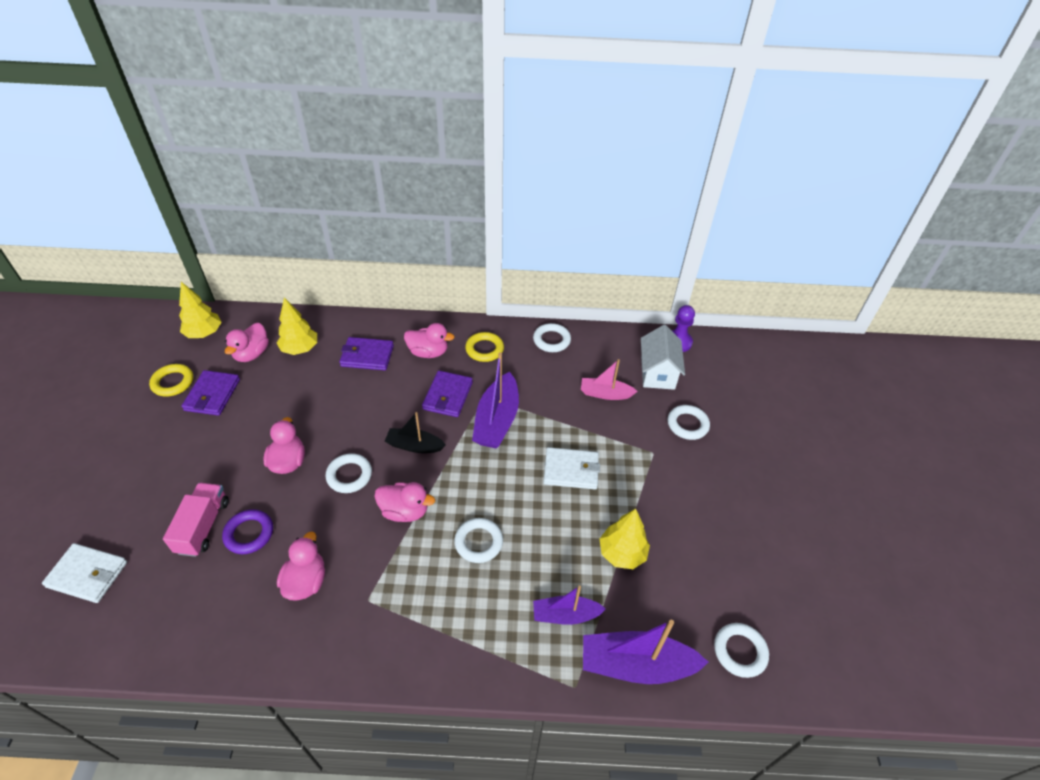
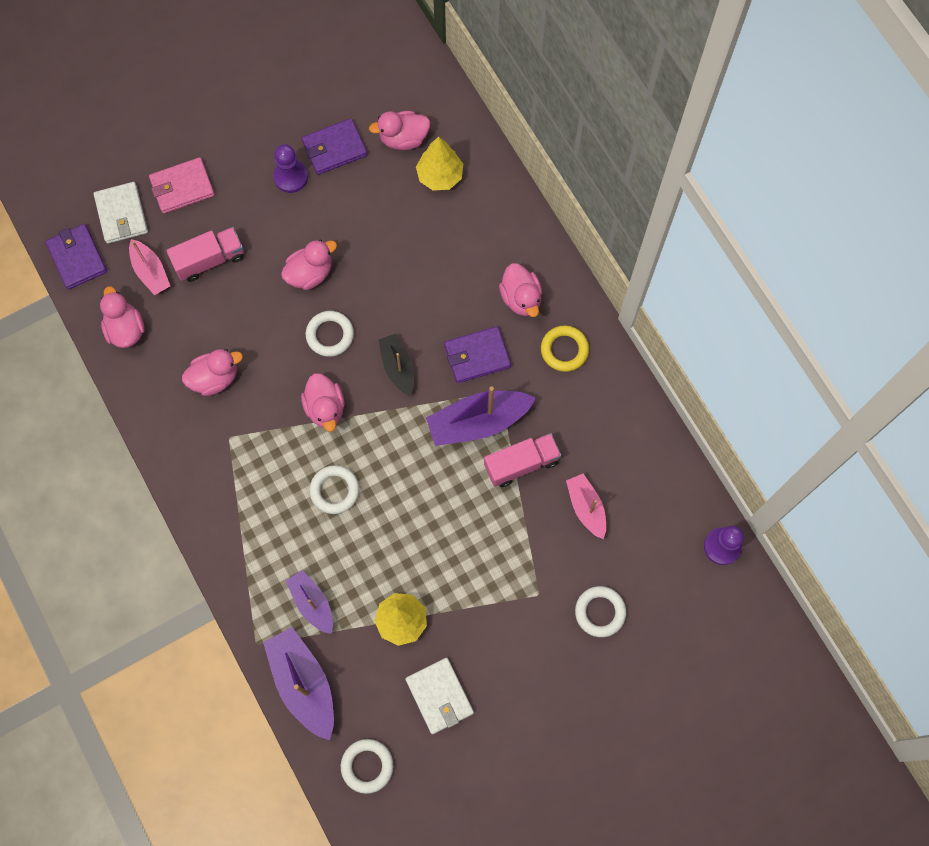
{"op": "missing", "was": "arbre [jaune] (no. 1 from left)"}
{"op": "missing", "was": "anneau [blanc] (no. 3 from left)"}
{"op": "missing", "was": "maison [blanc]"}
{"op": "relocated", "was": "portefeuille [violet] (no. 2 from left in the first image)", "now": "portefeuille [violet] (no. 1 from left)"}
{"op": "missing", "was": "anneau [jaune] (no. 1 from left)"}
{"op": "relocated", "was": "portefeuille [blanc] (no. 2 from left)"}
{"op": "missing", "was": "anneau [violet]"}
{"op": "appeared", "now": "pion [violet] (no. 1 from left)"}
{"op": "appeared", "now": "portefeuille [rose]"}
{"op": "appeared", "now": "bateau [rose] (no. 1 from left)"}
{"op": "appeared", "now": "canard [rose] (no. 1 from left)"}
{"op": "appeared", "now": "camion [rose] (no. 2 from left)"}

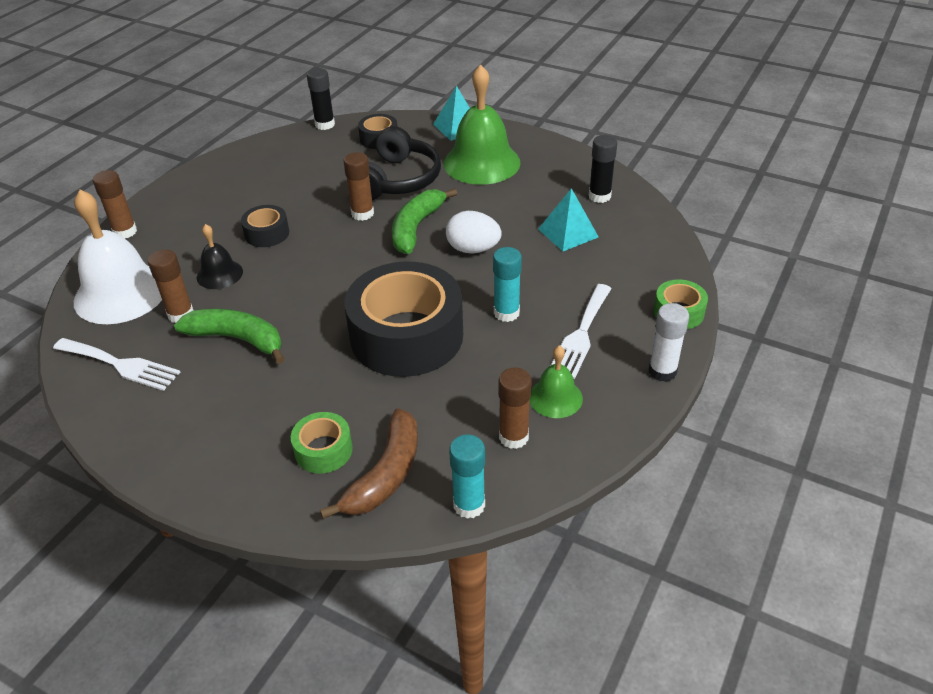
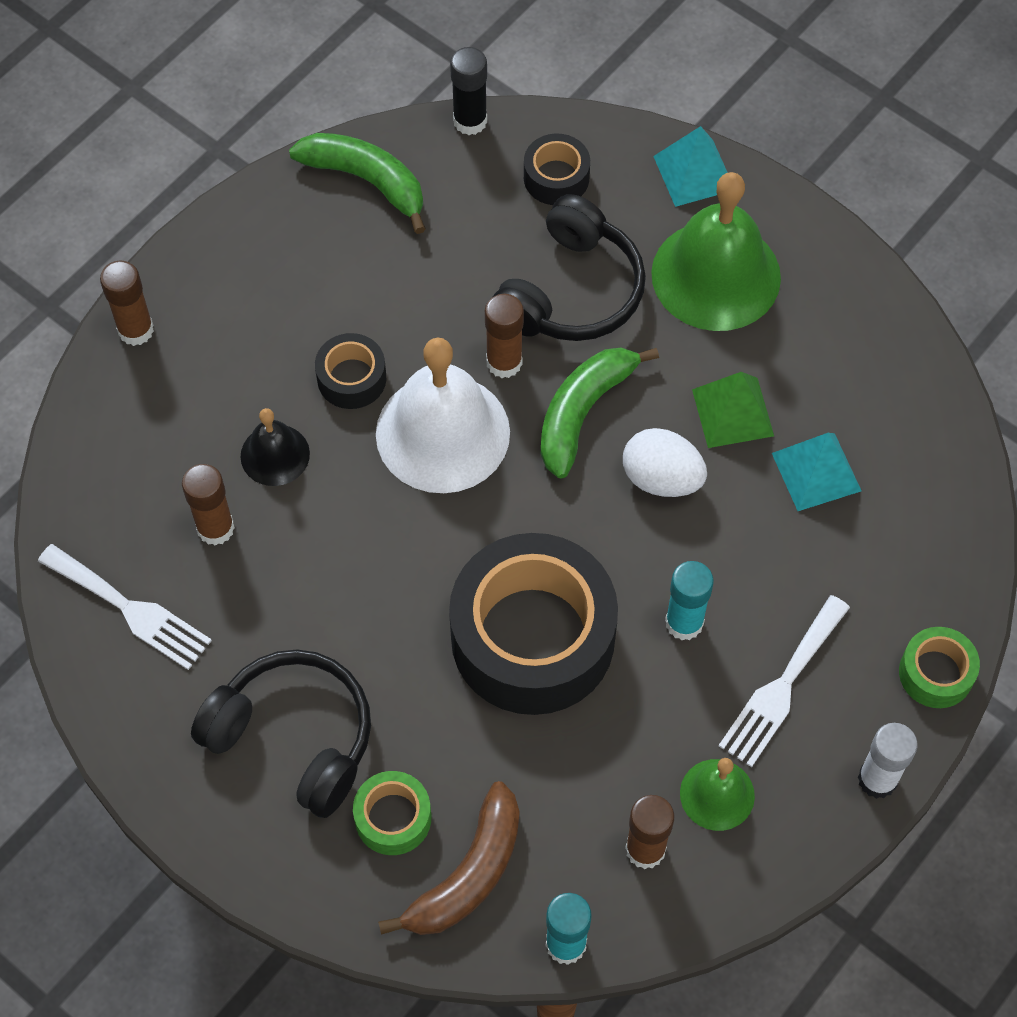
{"op": "missing", "was": "bâton de colle [noir] (no. 2 from left)"}
{"op": "relocated", "was": "cloche [blanc]"}
{"op": "relocated", "was": "banane [vert] (no. 1 from left)"}
{"op": "appeared", "now": "pyramide [vert]"}
{"op": "appeared", "now": "casque audio [noir] (no. 1 from left)"}

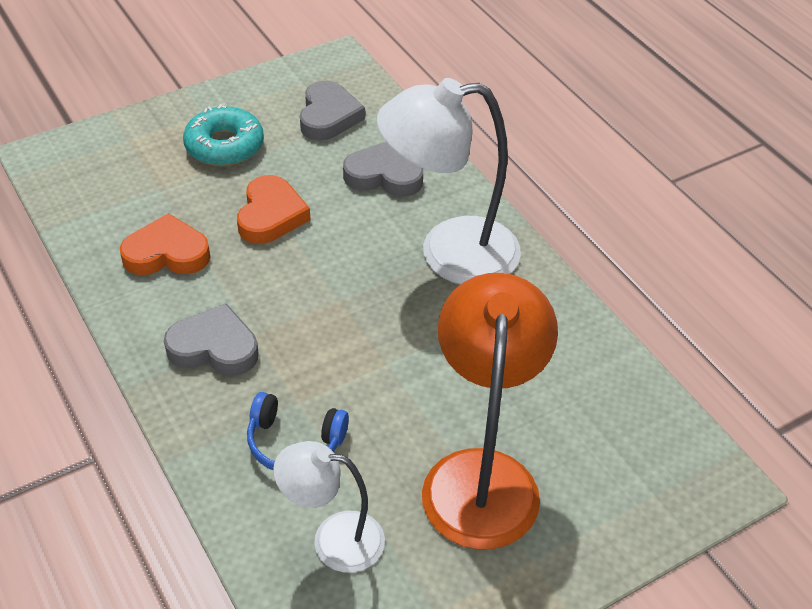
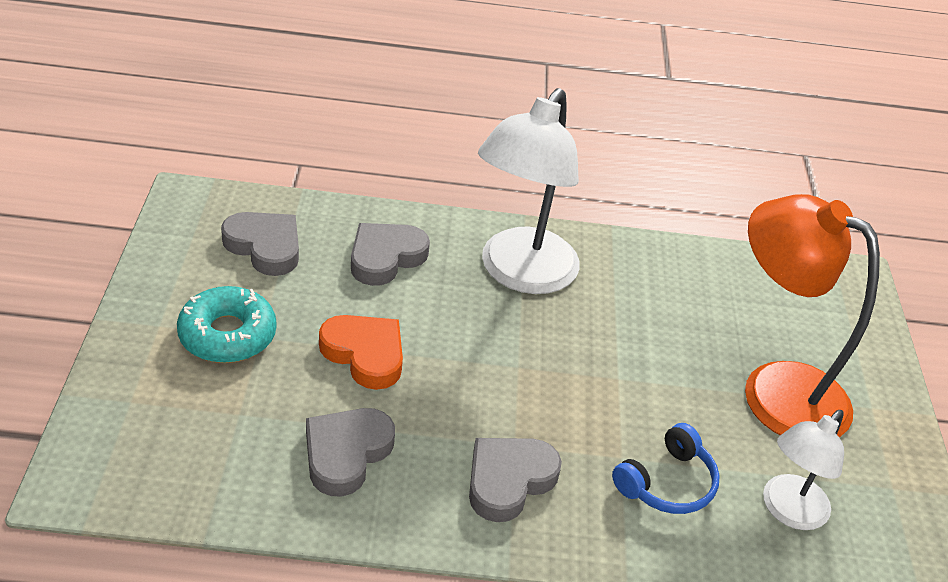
{"op": "colour", "was": "cœur [orange] (no. 1 from left)", "now": "cœur [gris] (no. 2 from left)"}

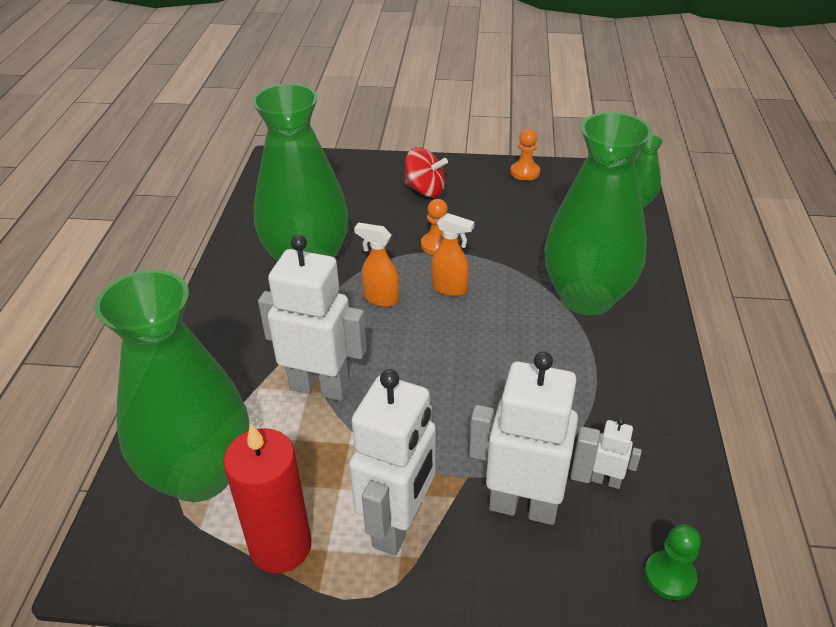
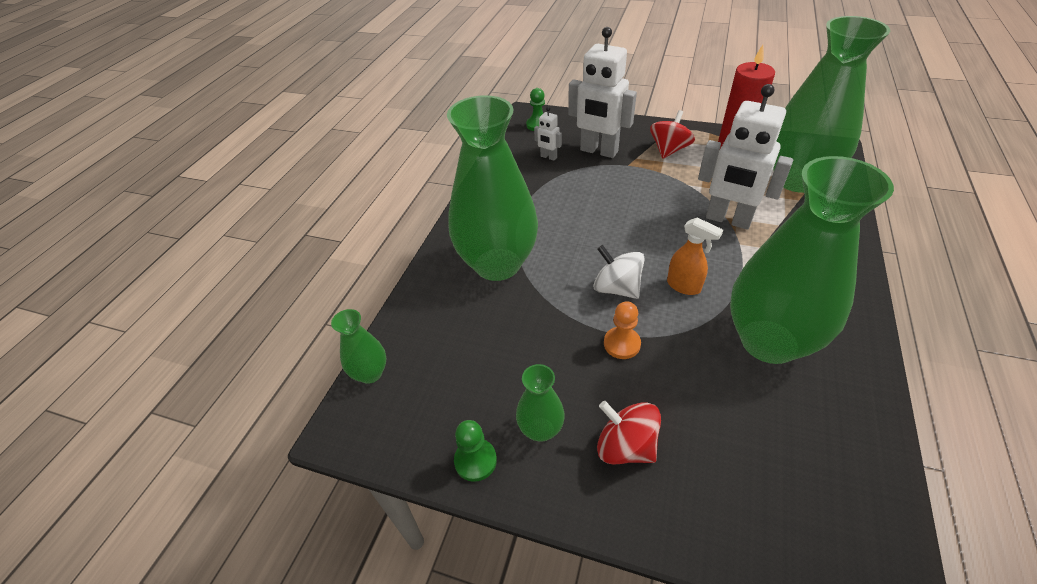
{"op": "colour", "was": "pion [orange] (no. 2 from left)", "now": "pion [vert] (no. 1 from left)"}
{"op": "exchanged", "was": "vaporisateur [orange] (no. 2 from left)", "now": "toupie [blanc]"}
{"op": "exchanged", "was": "robot [blanc] (no. 2 from left)", "now": "toupie [rouge] (no. 2 from left)"}
{"op": "appeared", "now": "vase [vert] (no. 3 from left)"}

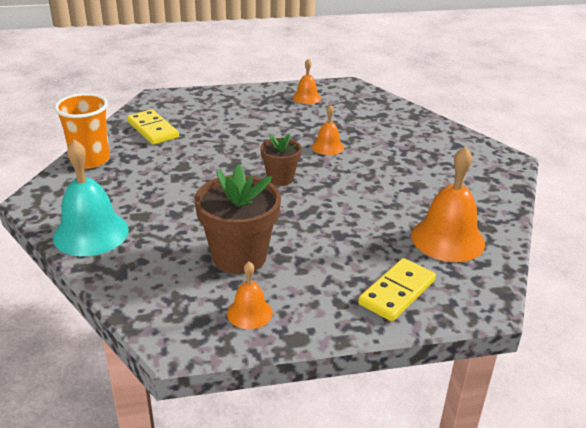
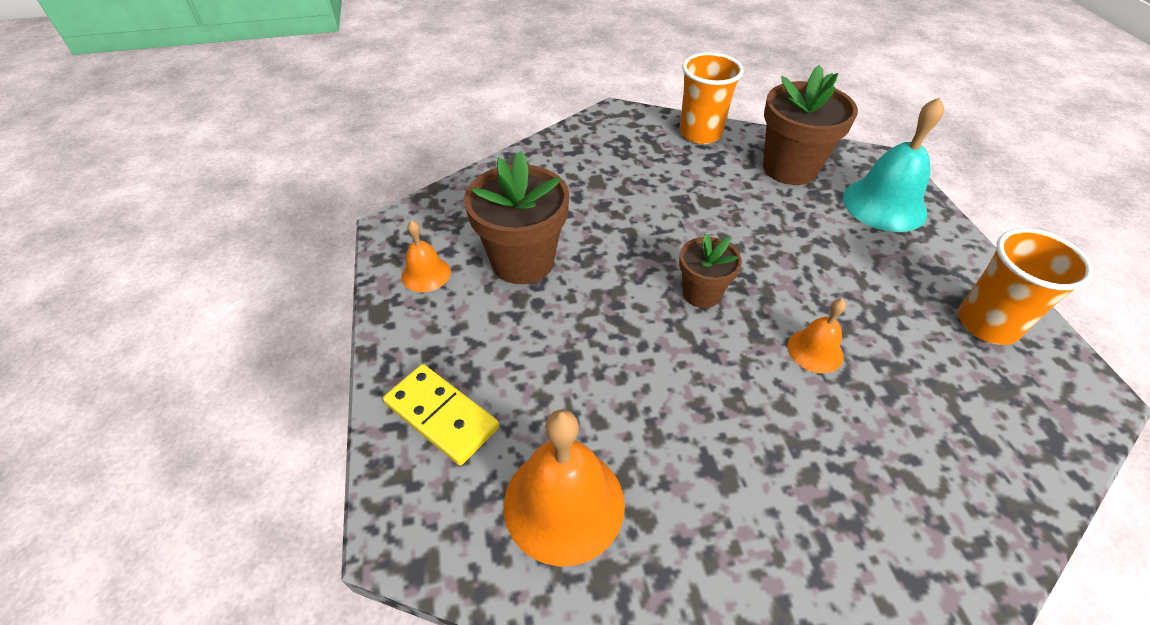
{"op": "exchanged", "was": "cloche [orange] (no. 2 from left)", "now": "gobelet [orange] (no. 2 from left)"}
{"op": "exchanged", "was": "domino [jaune] (no. 1 from left)", "now": "pot de fleurs [marron] (no. 3 from left)"}
{"op": "relocated", "was": "cloche [turquoise]"}

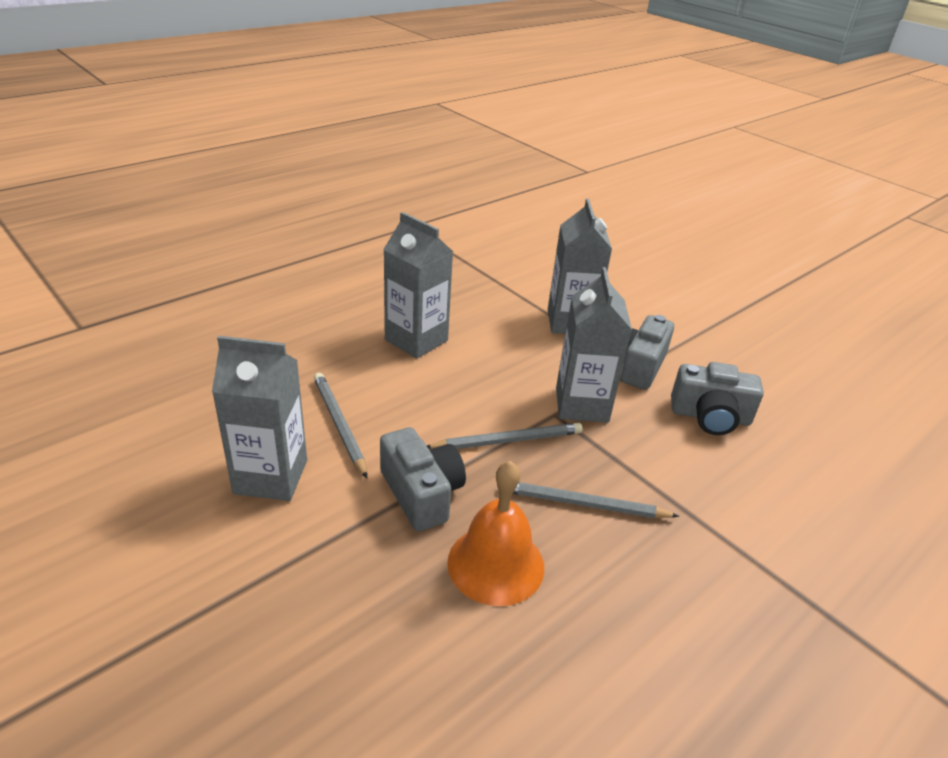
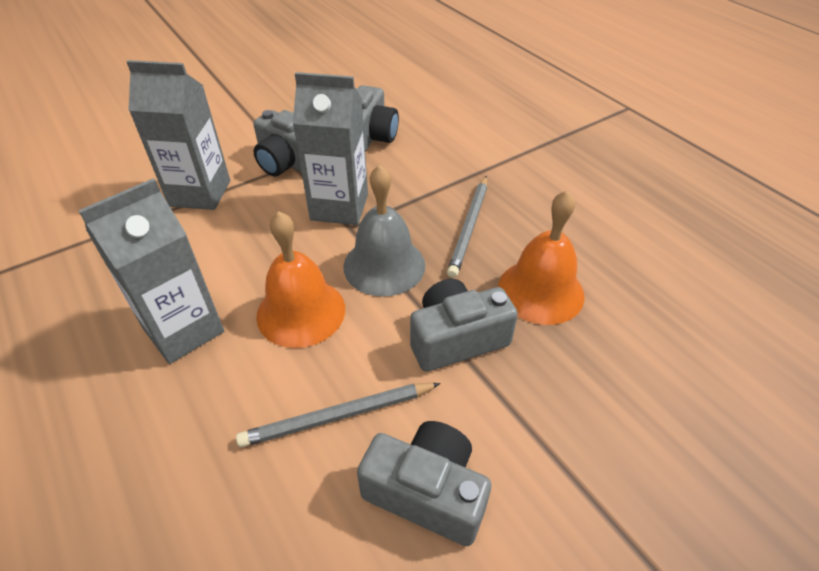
{"op": "exchanged", "was": "brique de lait [gris] (no. 1 from left)", "now": "appareil photo [gris] (no. 3 from left)"}
{"op": "exchanged", "was": "crayon [gris] (no. 2 from left)", "now": "cloche [gris]"}
{"op": "appeared", "now": "cloche [orange] (no. 1 from left)"}

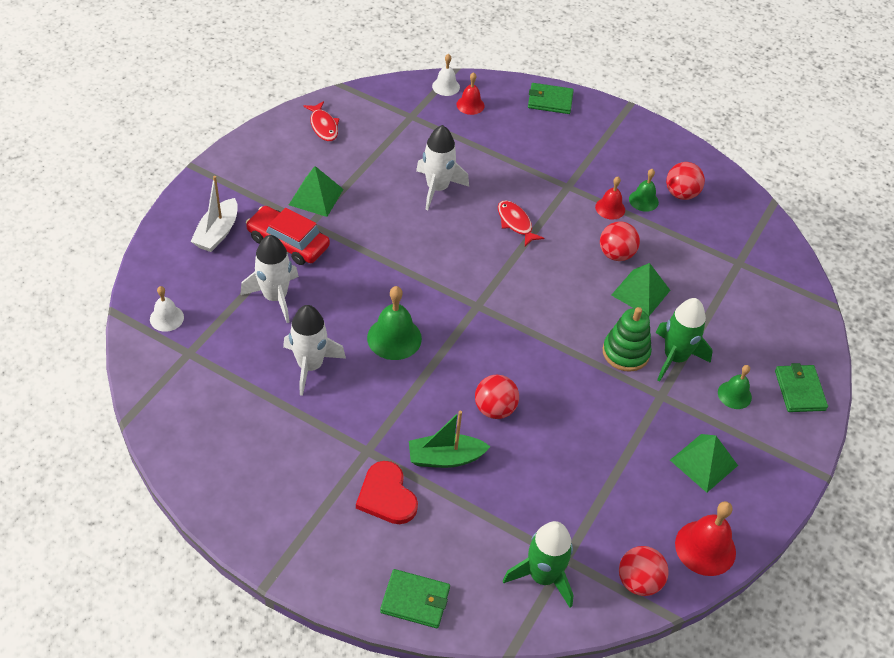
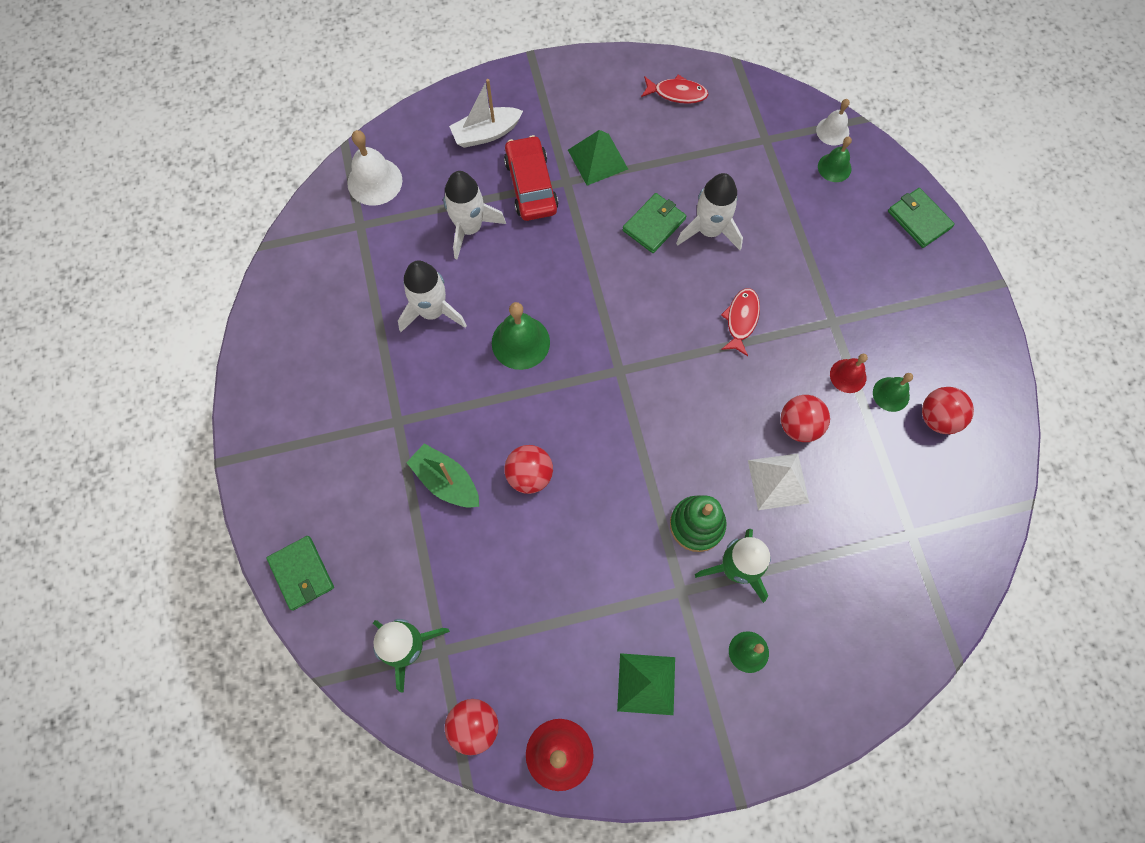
{"op": "colour", "was": "cloche [rouge] (no. 1 from left)", "now": "cloche [vert] (no. 3 from left)"}
{"op": "spun", "was": "poisson [rouge] (no. 1 from left)", "clockwise": -105}
{"op": "colour", "was": "pyramide [vert] (no. 2 from left)", "now": "pyramide [blanc]"}
{"op": "size", "was": "cloche [blanc] (no. 1 from left)", "ratio": 1.62}
{"op": "relocated", "was": "portefeuille [vert] (no. 3 from left in the first image)", "now": "portefeuille [vert] (no. 2 from left)"}
{"op": "missing", "was": "cœur [rouge]"}

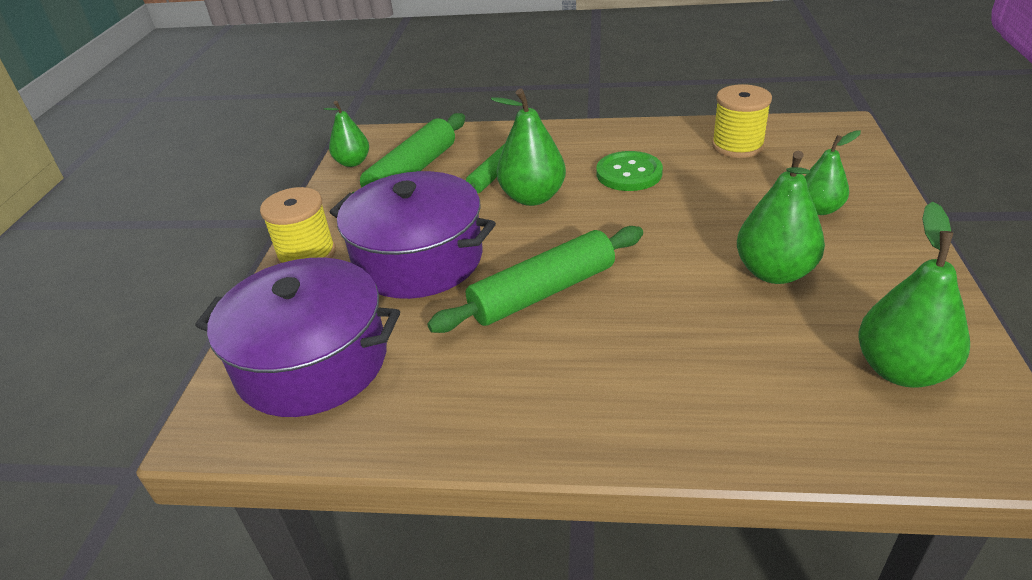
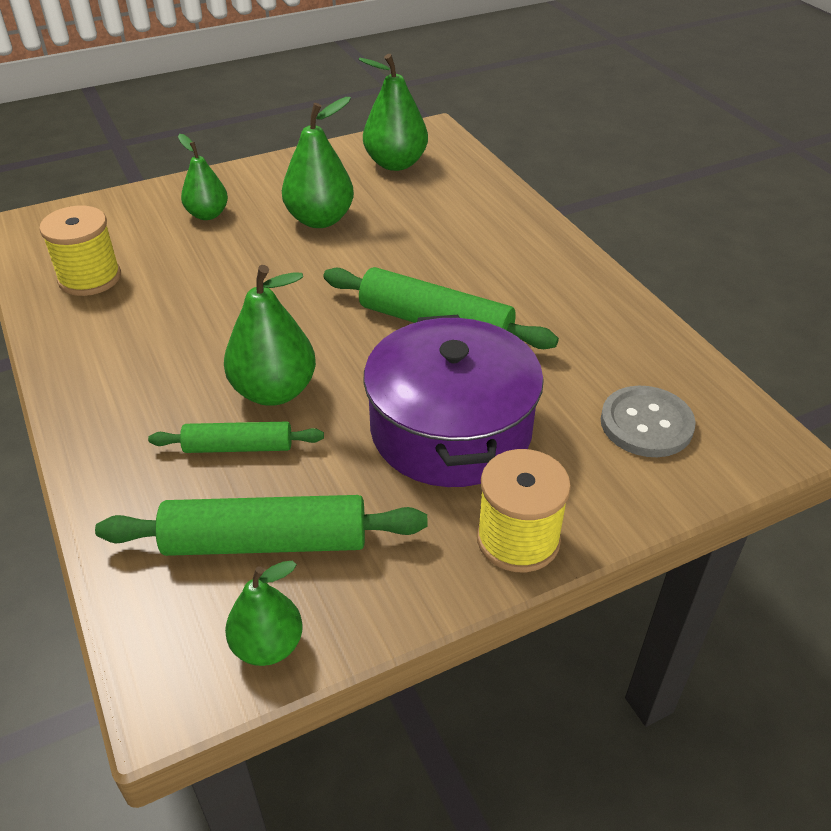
{"op": "missing", "was": "bouton [vert]"}
{"op": "exchanged", "was": "marmite [violet] (no. 1 from left)", "now": "bouton [gris]"}

